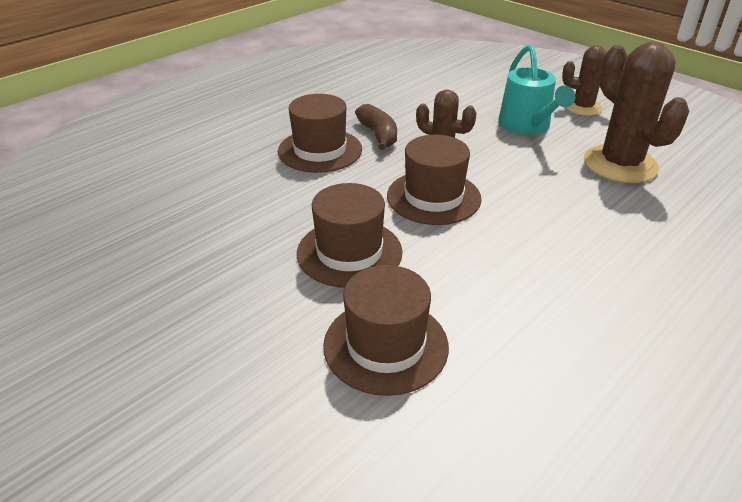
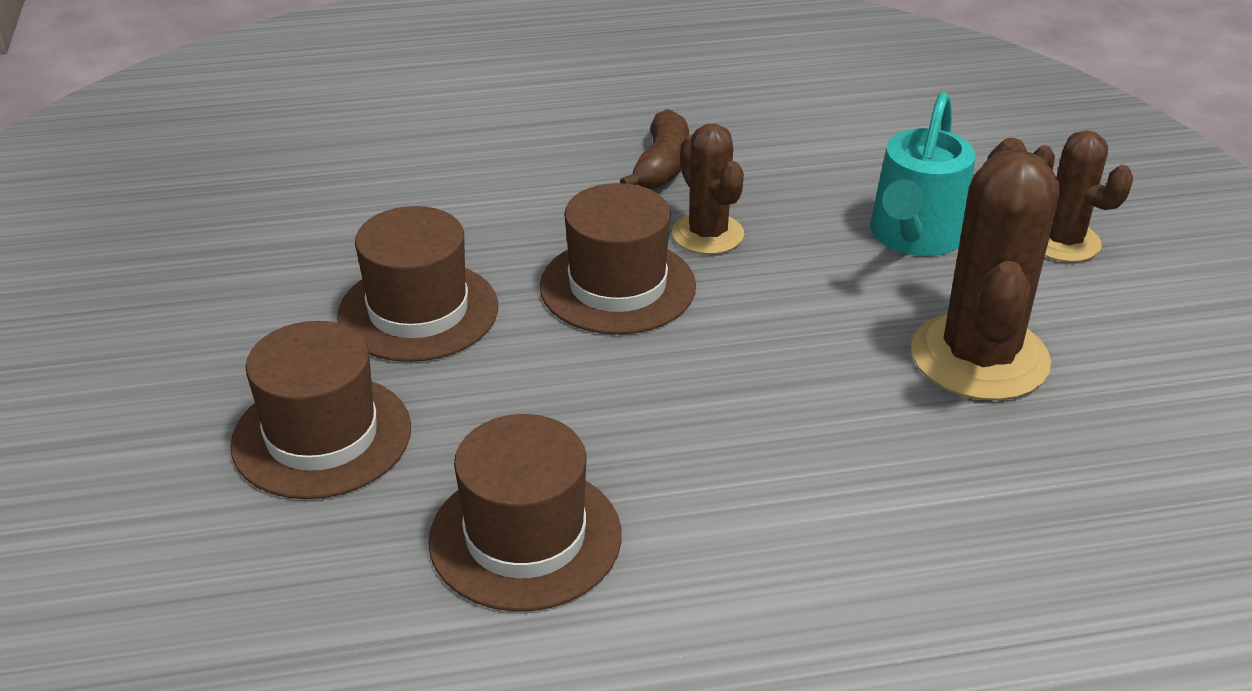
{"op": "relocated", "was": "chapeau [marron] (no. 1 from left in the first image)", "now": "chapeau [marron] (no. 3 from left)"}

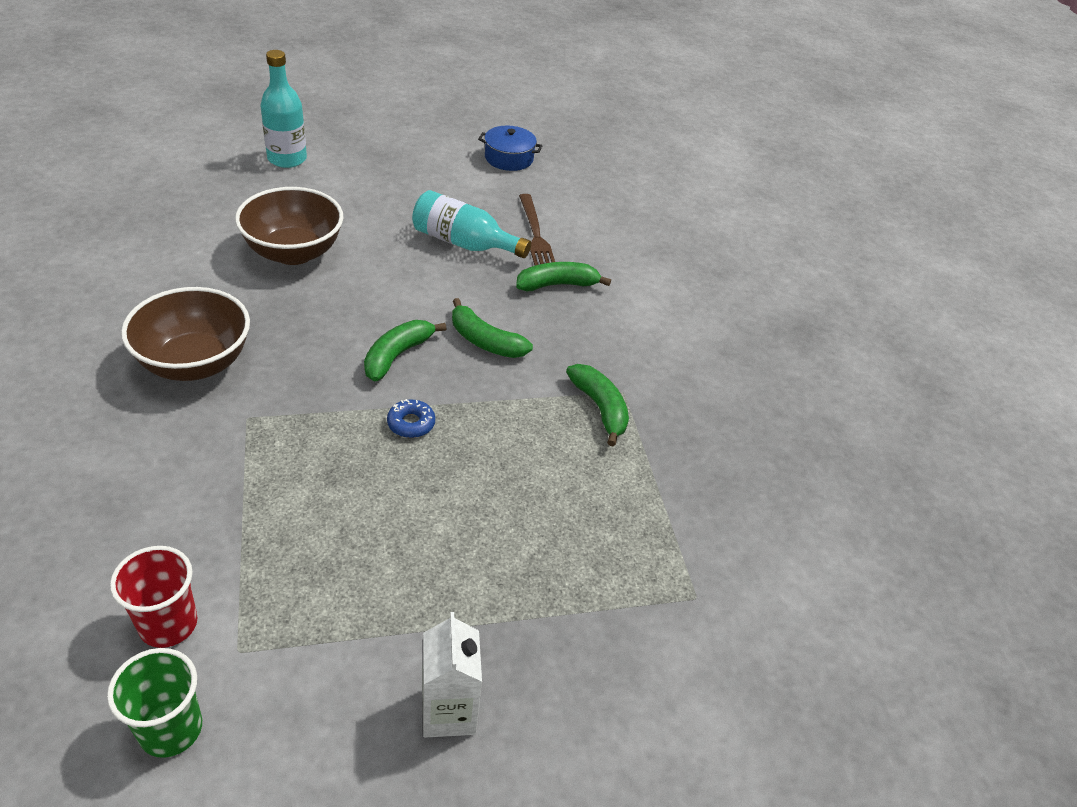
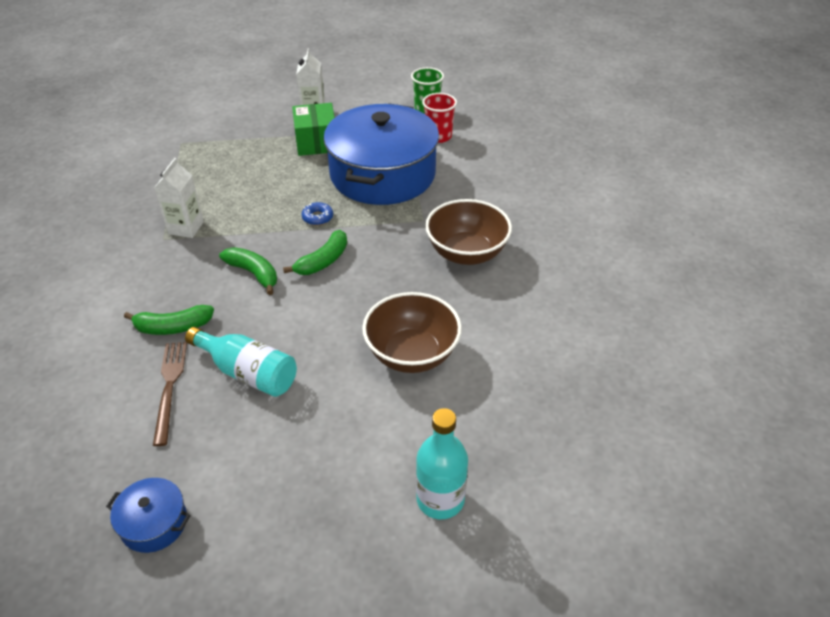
{"op": "exchanged", "was": "banane [vert] (no. 4 from left)", "now": "brique de lait [blanc] (no. 1 from left)"}
{"op": "appeared", "now": "boîte [vert]"}
{"op": "appeared", "now": "marmite [bleu] (no. 2 from left)"}

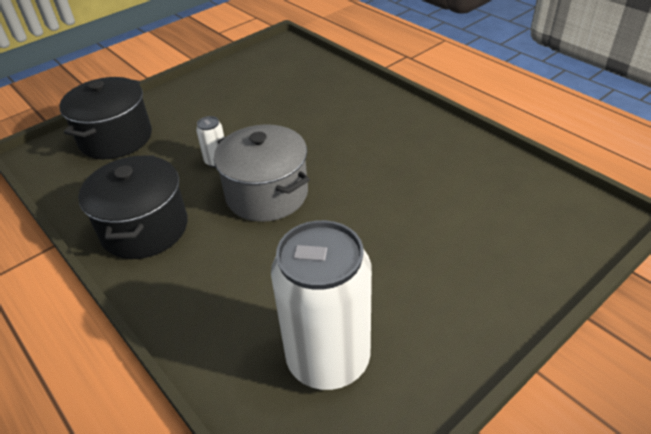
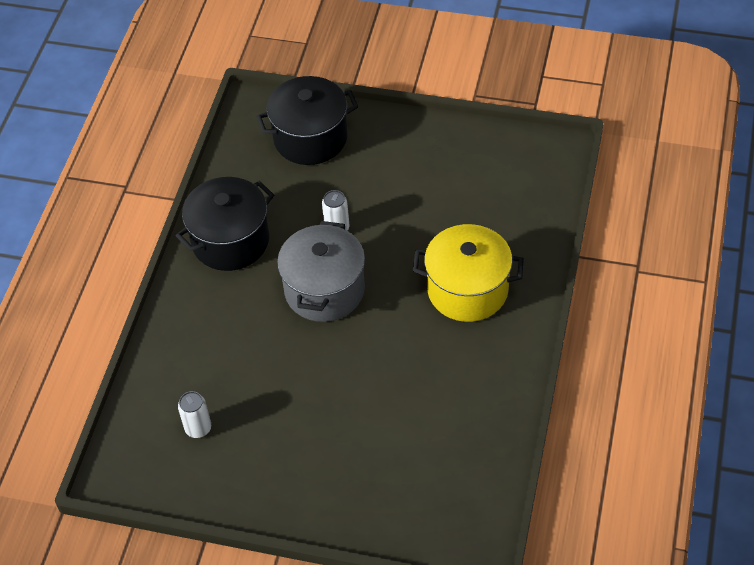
{"op": "size", "was": "canette [blanc] (no. 2 from left in the first image)", "ratio": 0.42}
{"op": "appeared", "now": "marmite [jaune]"}

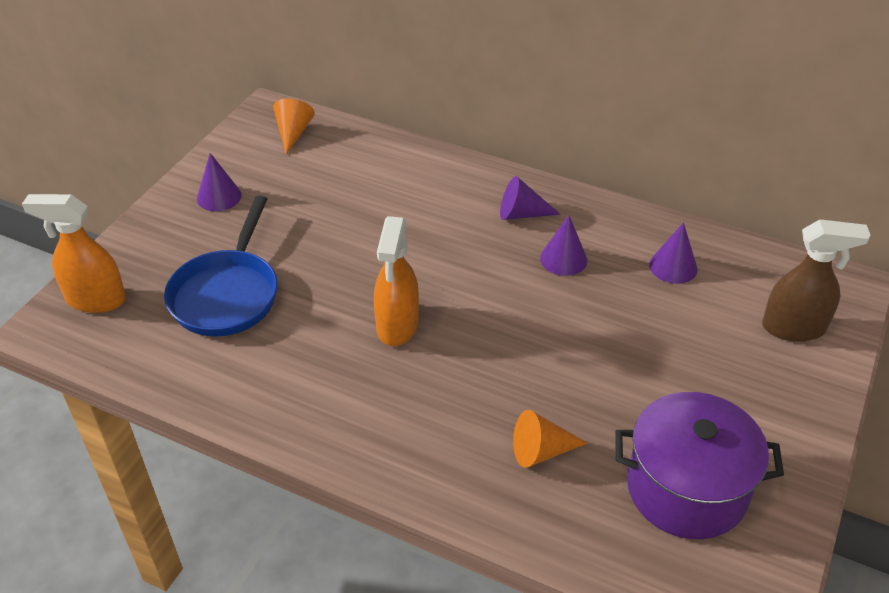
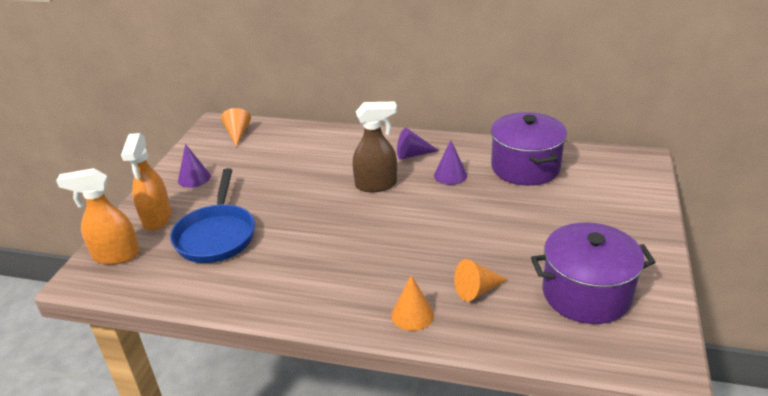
{"op": "relocated", "was": "vaporisateur [orange] (no. 2 from left)"}
{"op": "relocated", "was": "vaporisateur [marron]"}
{"op": "exchanged", "was": "cône [violet] (no. 4 from left)", "now": "marmite [violet] (no. 1 from left)"}
{"op": "appeared", "now": "cône [orange] (no. 2 from left)"}

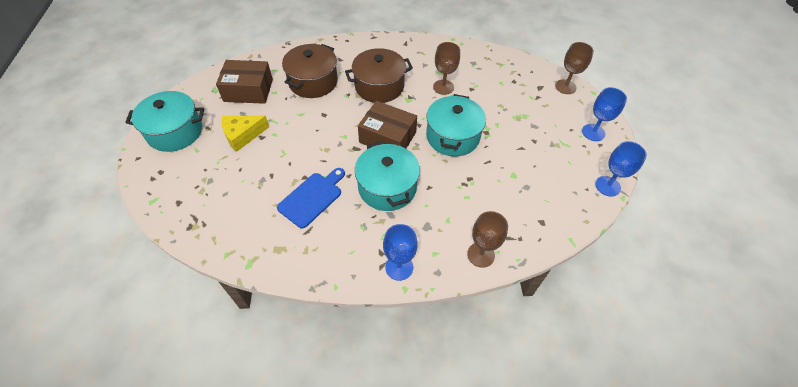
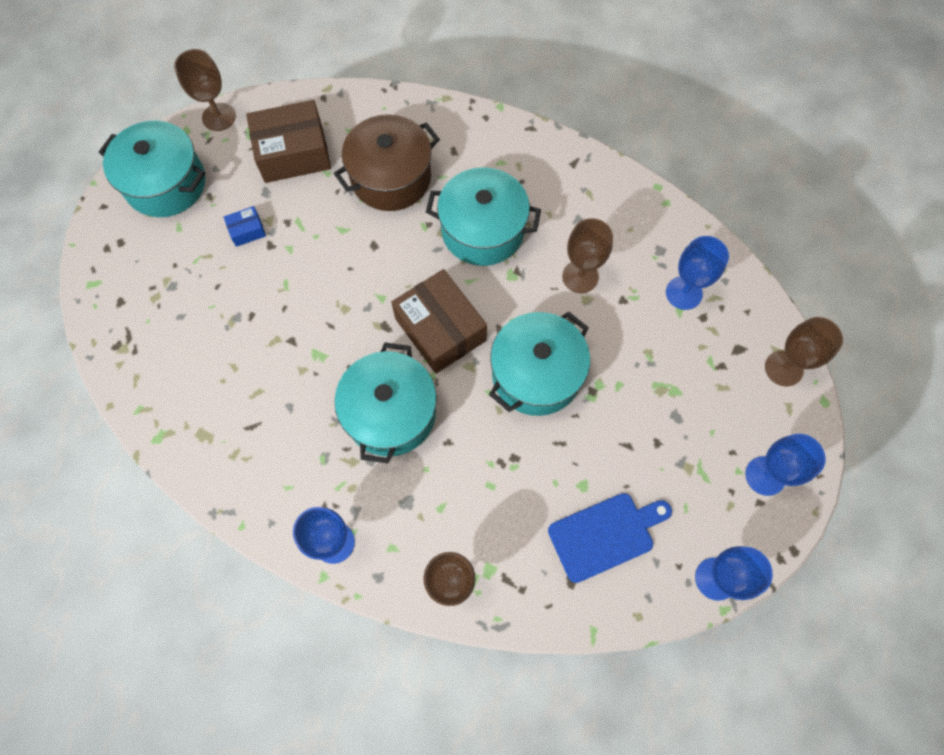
{"op": "colour", "was": "marmite [marron] (no. 2 from left)", "now": "marmite [turquoise] (no. 3 from left)"}
{"op": "spun", "was": "boîte [marron] (no. 1 from left)", "clockwise": -45}
{"op": "exchanged", "was": "fromage [jaune]", "now": "boîte [bleu]"}
{"op": "relocated", "was": "planche à découper [bleu]"}
{"op": "appeared", "now": "verre à pied [marron] (no. 1 from left)"}
{"op": "appeared", "now": "verre à pied [bleu] (no. 2 from left)"}

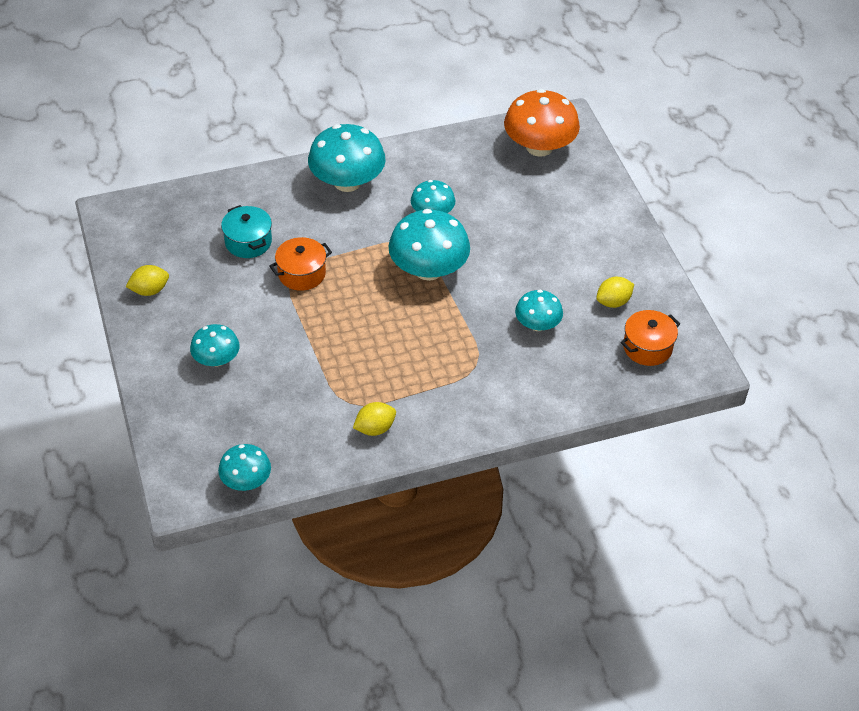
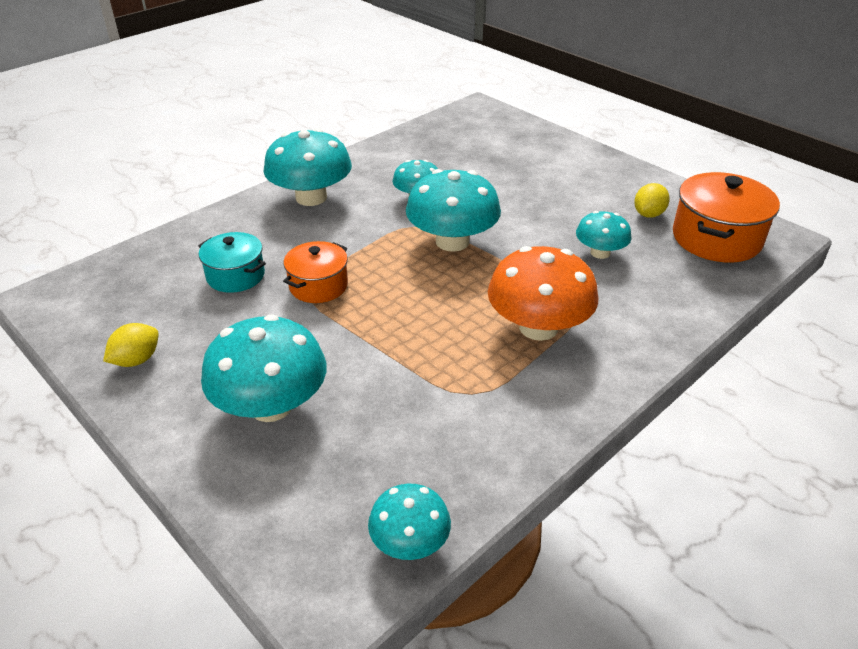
{"op": "relocated", "was": "champignon [orange]"}
{"op": "size", "was": "marmite [orange] (no. 2 from left)", "ratio": 1.62}
{"op": "size", "was": "champignon [turquoise] (no. 1 from left)", "ratio": 1.75}
{"op": "missing", "was": "citron [jaune] (no. 2 from left)"}

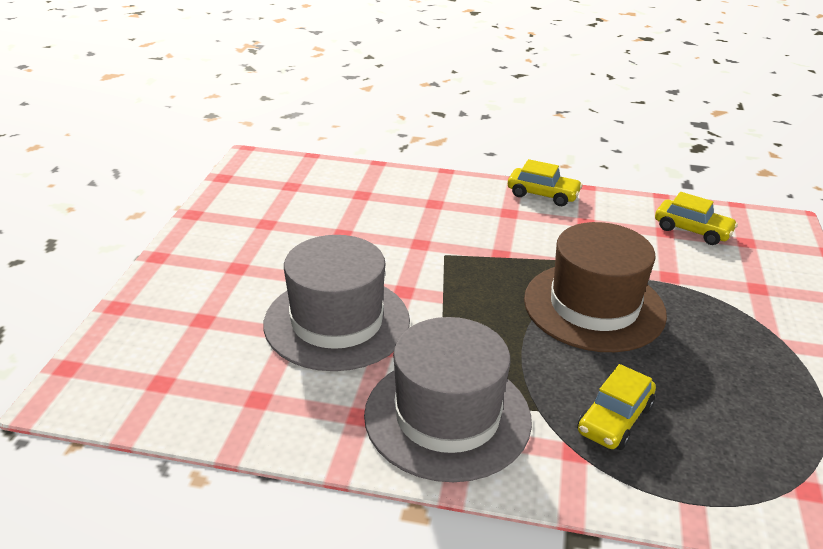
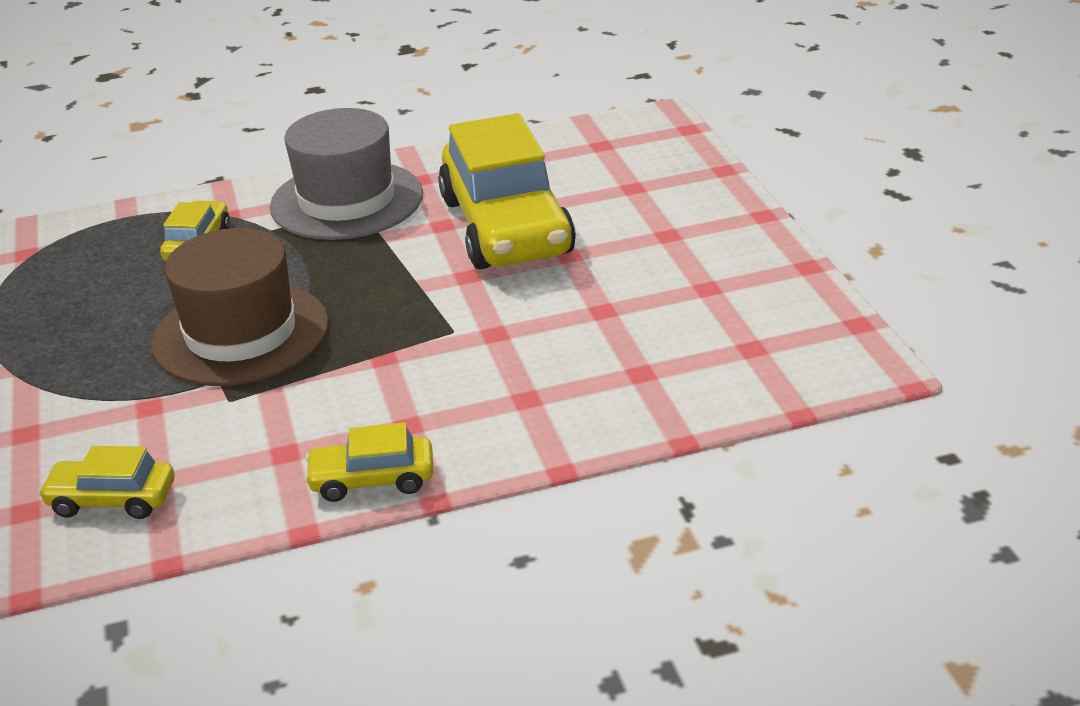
{"op": "exchanged", "was": "chapeau [gris] (no. 1 from left)", "now": "voiture [jaune] (no. 4 from left)"}

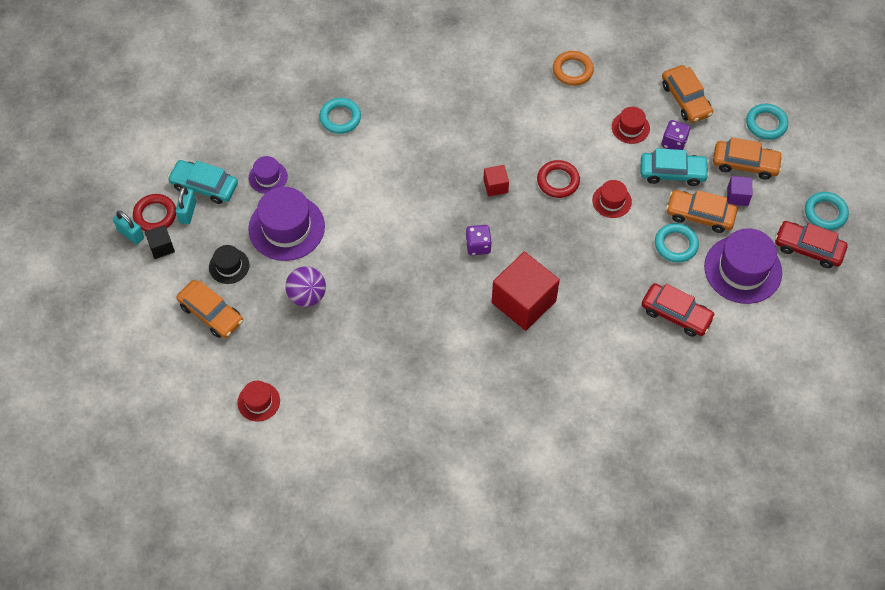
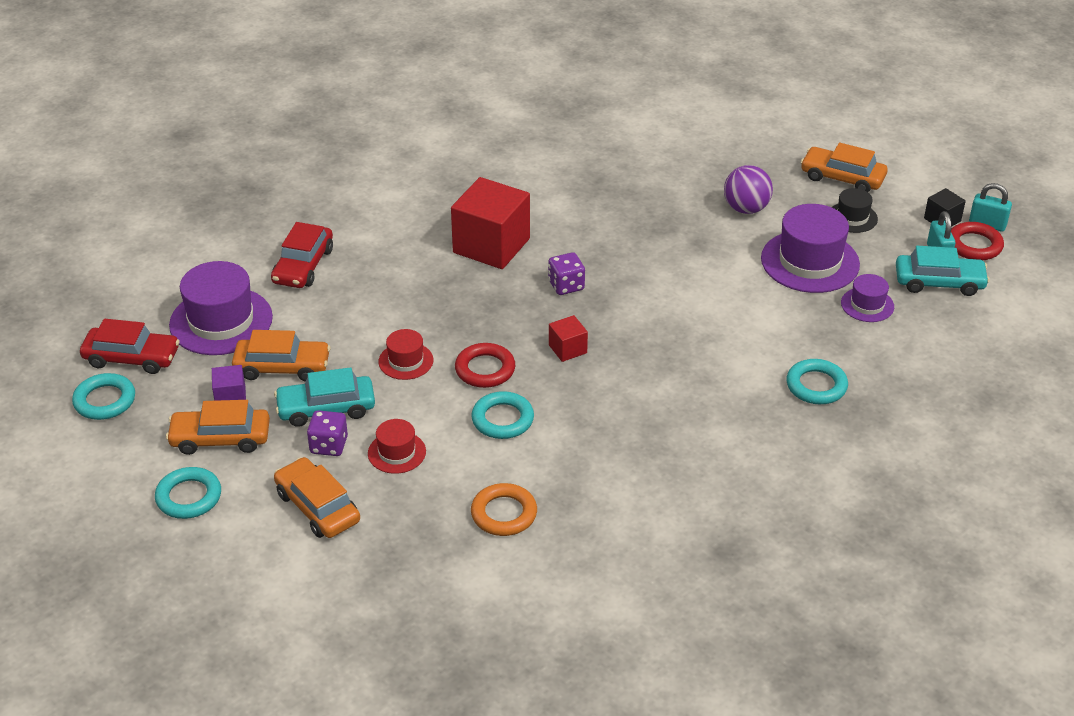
{"op": "relocated", "was": "anneau [turquoise] (no. 2 from left in the first image)", "now": "anneau [turquoise] (no. 3 from left)"}
{"op": "spun", "was": "voiture [rouge] (no. 1 from left in the first image)", "clockwise": -90}
{"op": "missing", "was": "chapeau [rouge] (no. 1 from left)"}

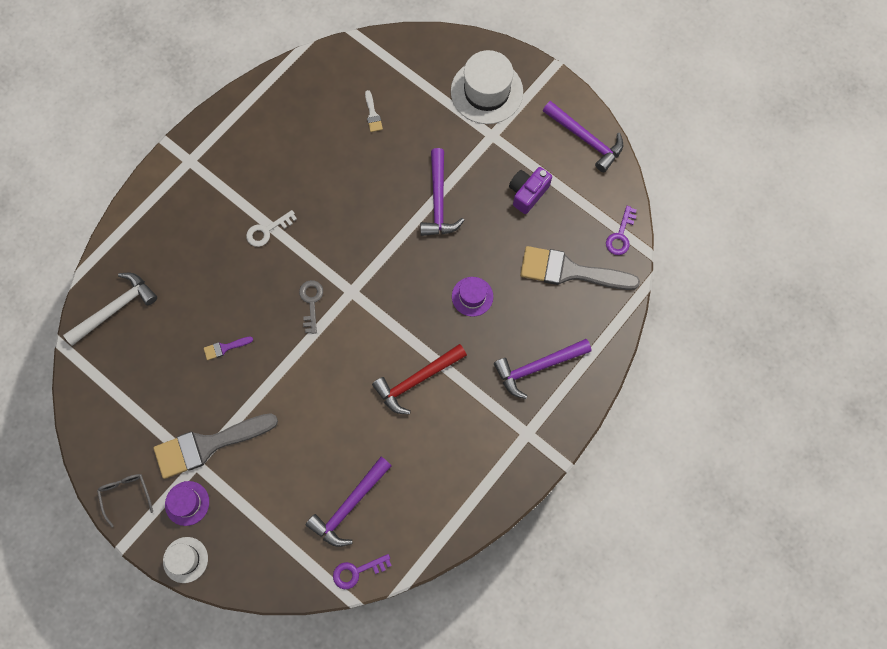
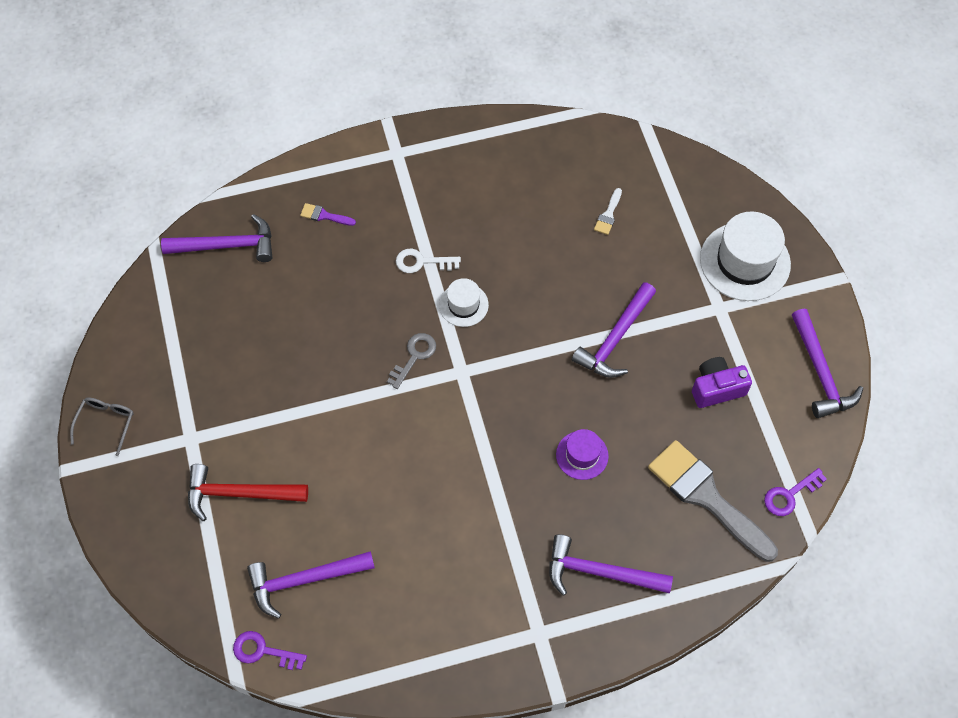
{"op": "colour", "was": "marteau [blanc]", "now": "marteau [violet] (no. 1 from left)"}
{"op": "relocated", "was": "pinceau [violet]"}
{"op": "relocated", "was": "marteau [rouge]"}
{"op": "missing", "was": "pinceau [gris] (no. 1 from left)"}
{"op": "missing", "was": "chapeau [violet] (no. 1 from left)"}
{"op": "relocated", "was": "chapeau [blanc] (no. 1 from left)"}

